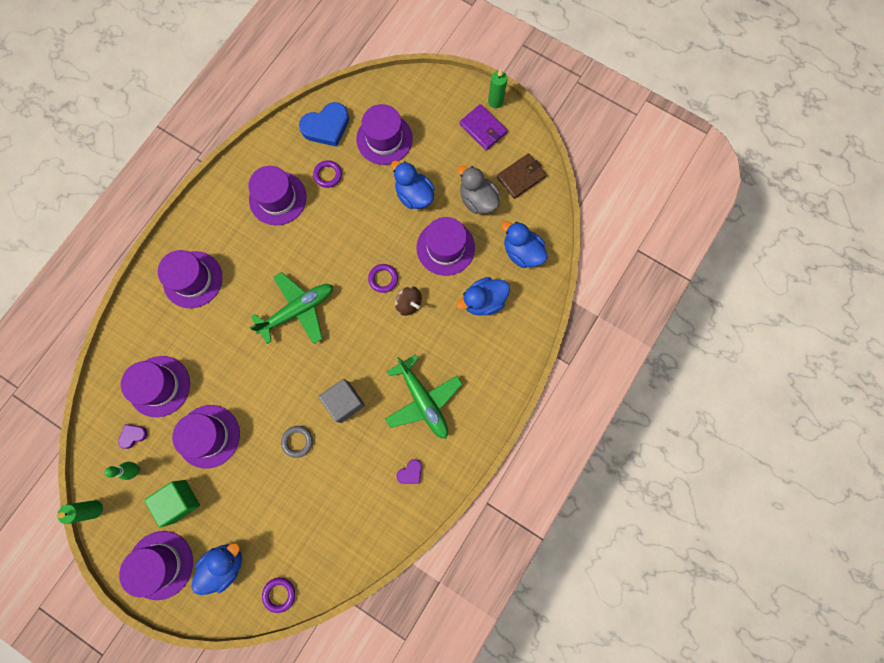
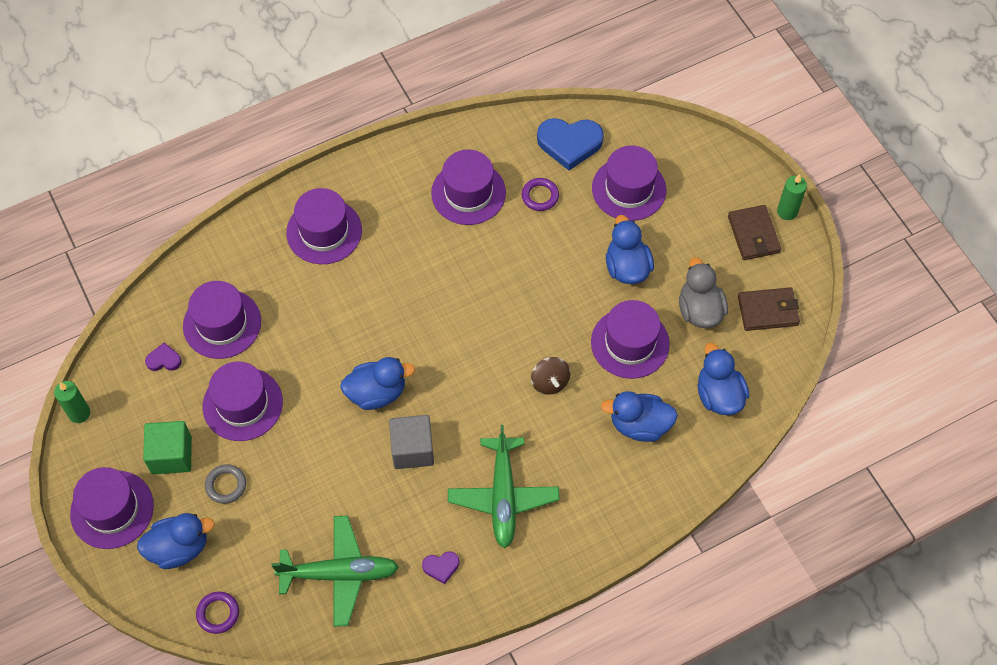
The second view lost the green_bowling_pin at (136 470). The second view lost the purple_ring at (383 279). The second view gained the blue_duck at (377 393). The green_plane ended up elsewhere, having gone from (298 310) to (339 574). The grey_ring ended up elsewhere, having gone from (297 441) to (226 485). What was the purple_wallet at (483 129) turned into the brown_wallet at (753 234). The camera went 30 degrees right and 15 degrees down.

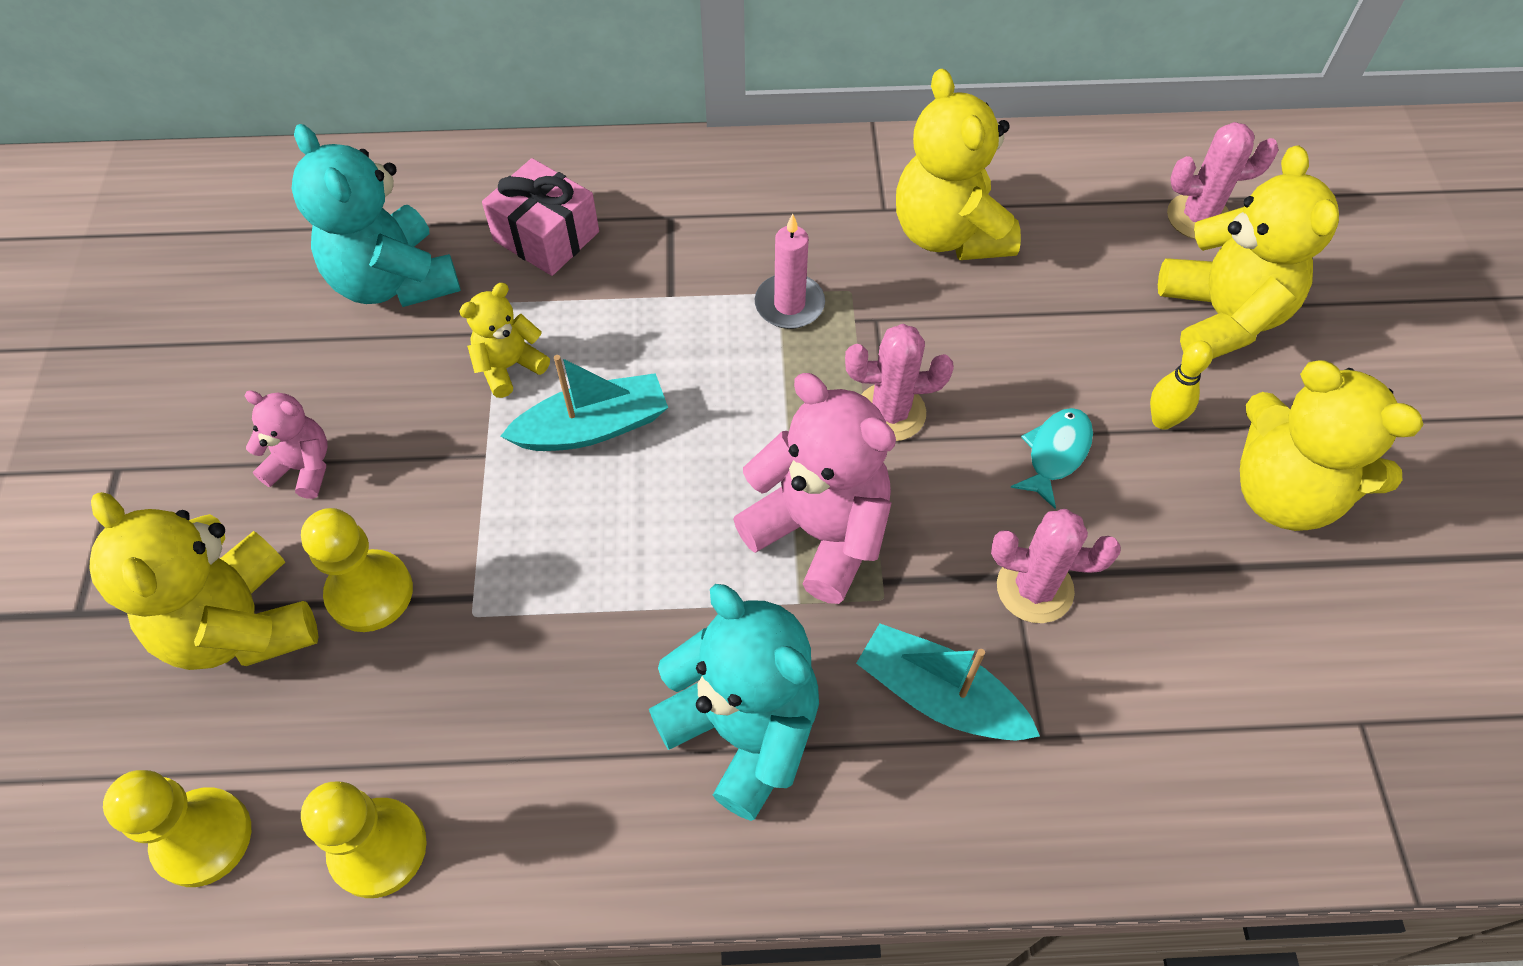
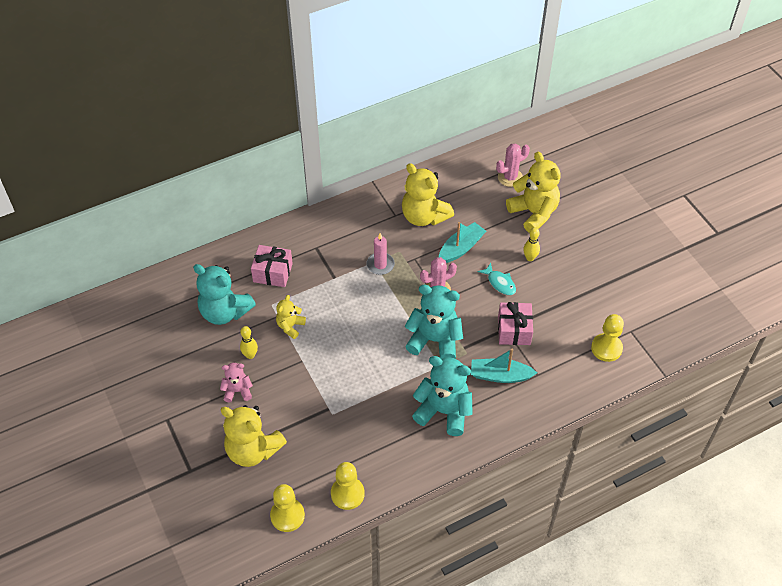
The second view lost the yellow_teddy_bear at (1283 493). The second view gained the yellow_bowling_pin at (250 355). The yellow_pawn ended up elsewhere, having gone from (370 592) to (606 348). The turquoise_boat ended up elsewhere, having gone from (593 427) to (461 248). Where the pink_cactus stood at (1034 588), the pink_gift came to stand at (514 330). What was the pink_teddy_bear at (819 532) turned into the turquoise_teddy_bear at (434 340). The turquoise_fish at (1055 453) ended up facing another way, 135 degrees clockwise from before. The camera went 25 degrees left and 5 degrees down.

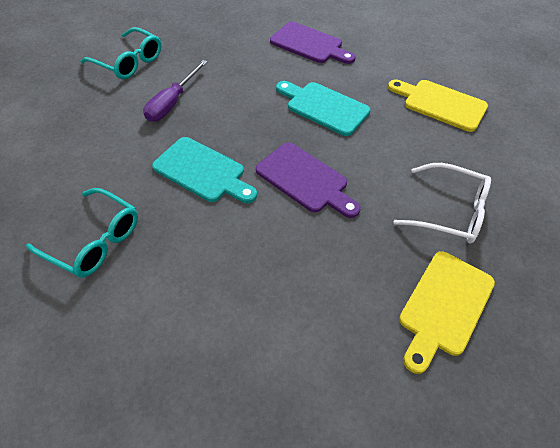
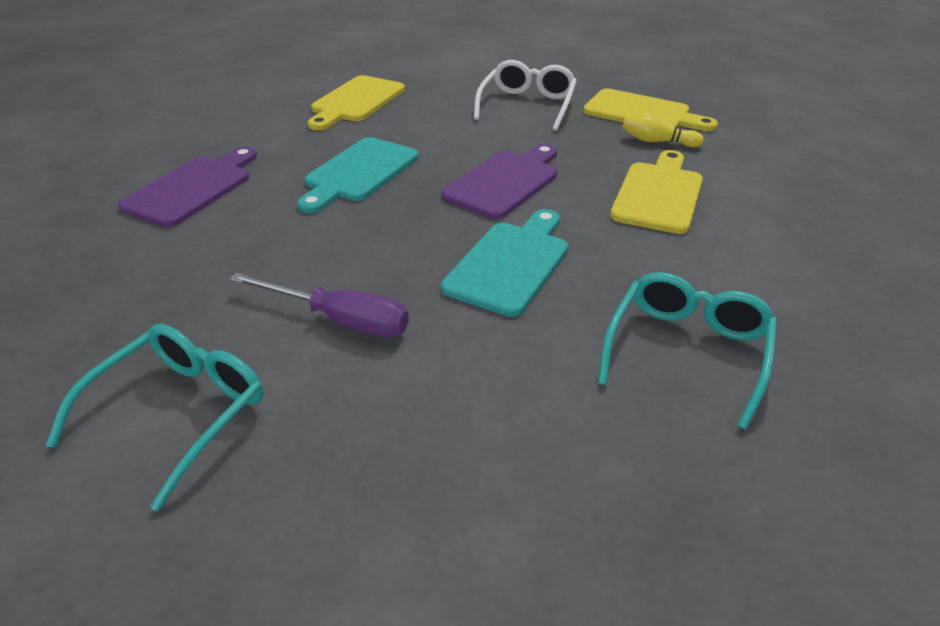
The second view gained the yellow_cutting_board at (659 194). The second view gained the yellow_bowling_pin at (657 141). The camera went 95 degrees left and 15 degrees down.

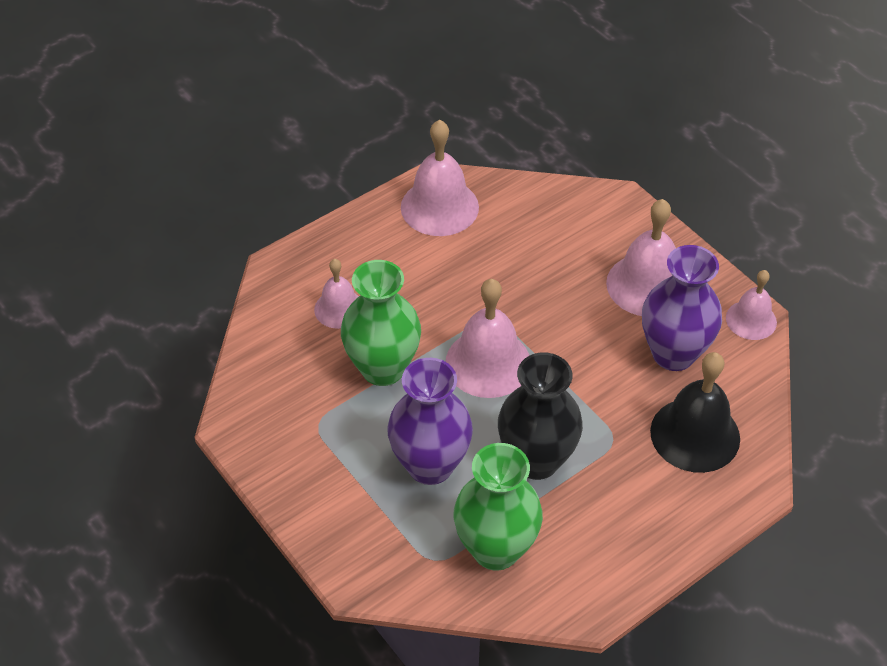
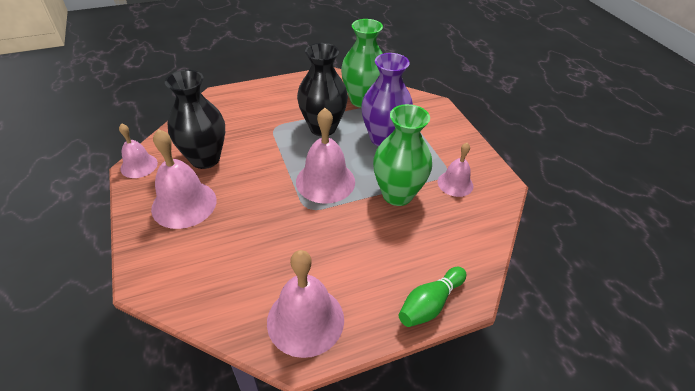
The second view lost the black_bell at (695 434). The second view gained the green_bowling_pin at (430 304). The pink_bell ended up elsewhere, having gone from (339 308) to (455 183). What was the purple_vase at (673 354) turned into the black_vase at (205 159). The camera went 165 degrees left and 5 degrees down.

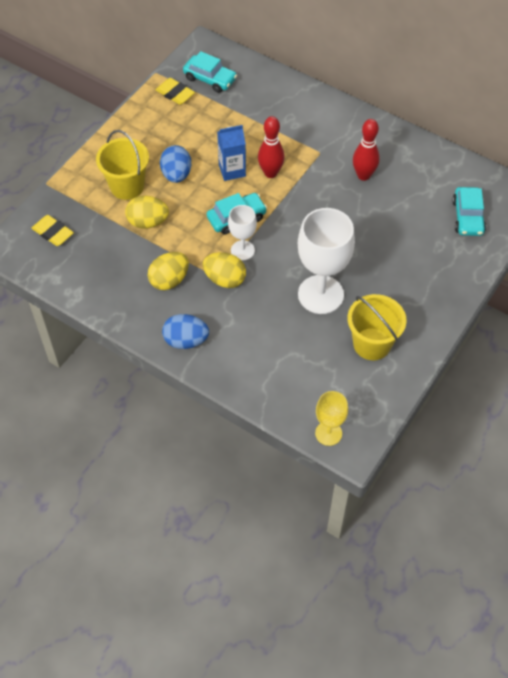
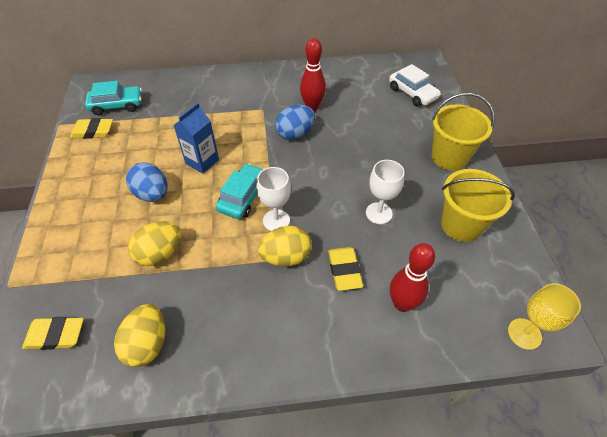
The second view gained the yellow_eraser at (344 270). The yellow_bucket ended up elsewhere, having gone from (127 186) to (449 157). The yellow_egg ended up elsewhere, having gone from (169 280) to (147 343). The blue_egg ended up elsewhere, having gone from (186 340) to (295 134). The red_bowling_pin ended up elsewhere, having gone from (270 173) to (402 304). What was the turquoise_car at (467 217) turned into the white_car at (412 93). The size of the white_goblet at (320 294) changed by a factor of 0.54. The camera went 40 degrees left and 5 degrees down.

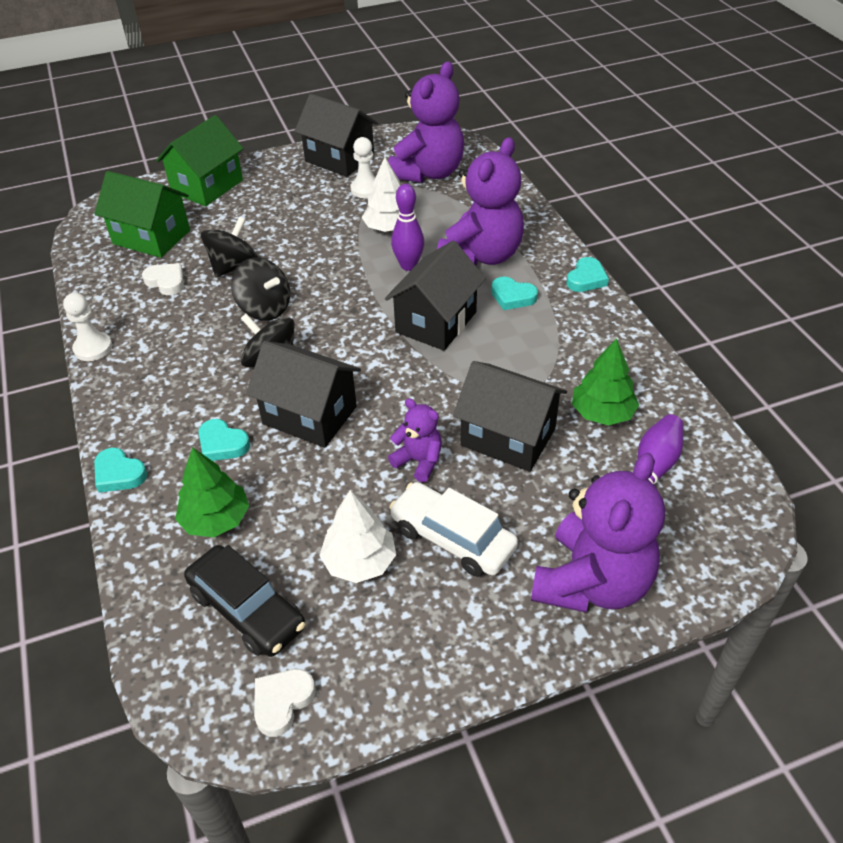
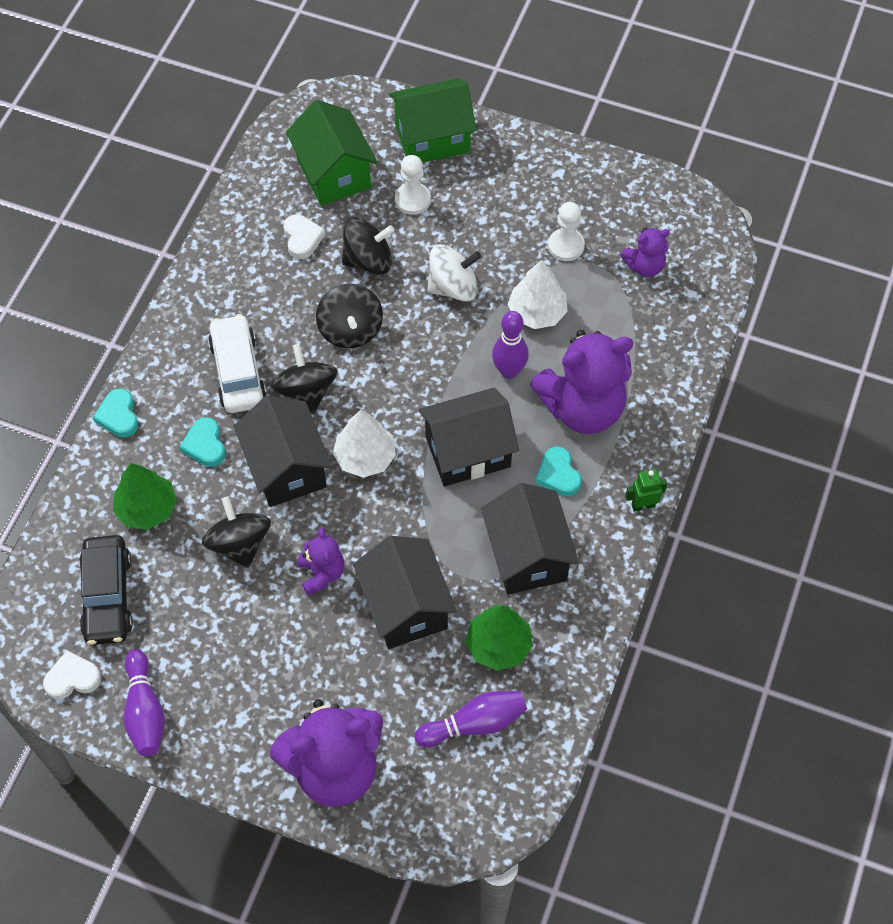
The second view gained the purple_bowling_pin at (145 711). The second view gained the black_spinning_top at (239 544). The second view gained the white_spinning_top at (453 287). The white_pawn ended up elsewhere, having gone from (93 348) to (412 200). The black_house ended up elsewhere, having gone from (339 159) to (527 555). The white_tree ended up elsewhere, having gone from (359 561) to (365 457). The white_car ended up elsewhere, having gone from (453 538) to (238 371). Where the turquoise_heart stood at (586 279), the green_robot came to stand at (643 505). The size of the purple_teddy_bear at (428 173) changed by a factor of 0.49. The camera went 40 degrees right and 15 degrees up.

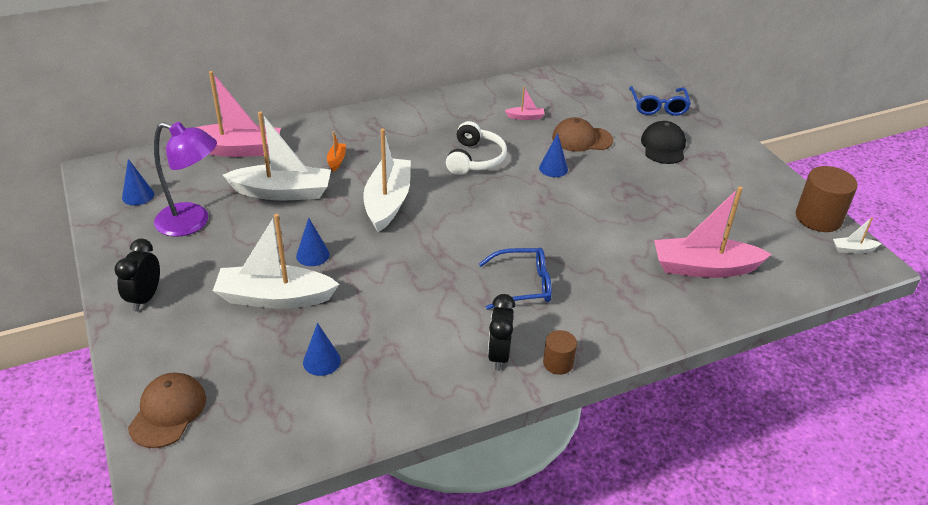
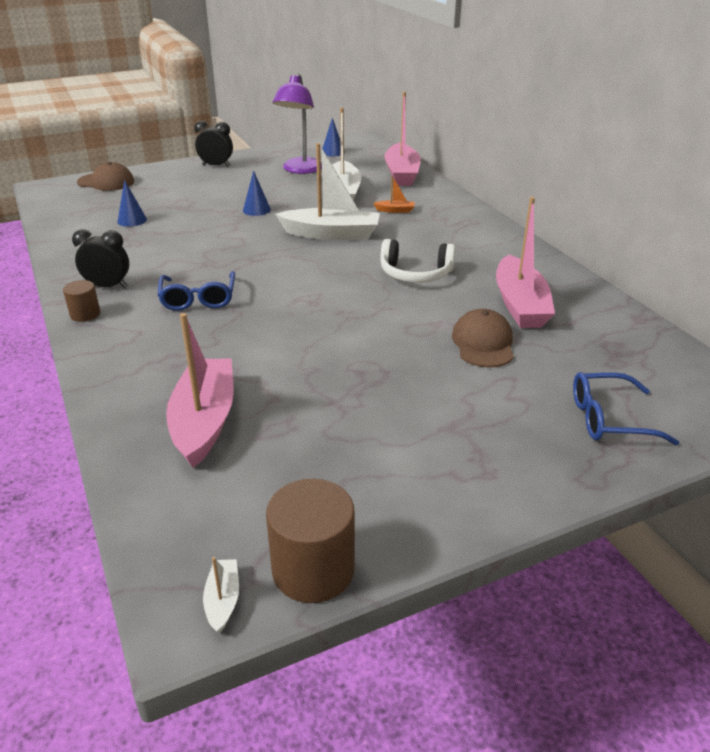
The second view lost the white_boat at (275 298). The second view lost the blue_cone at (553 168). The second view lost the black_cap at (663 146). The size of the pink_boat at (525 117) changed by a factor of 2.35. The camera went 90 degrees right and 5 degrees down.

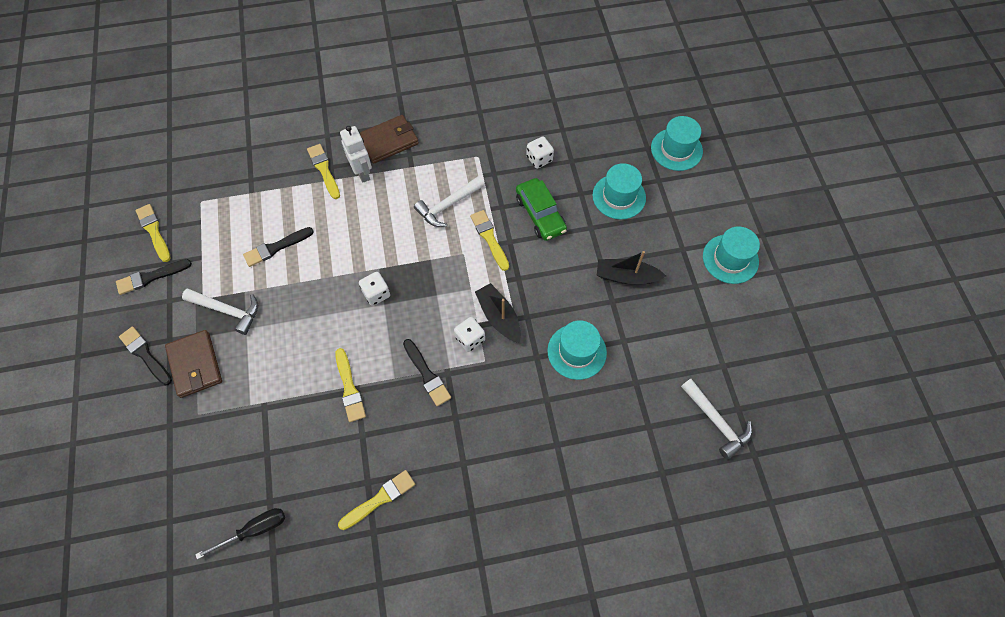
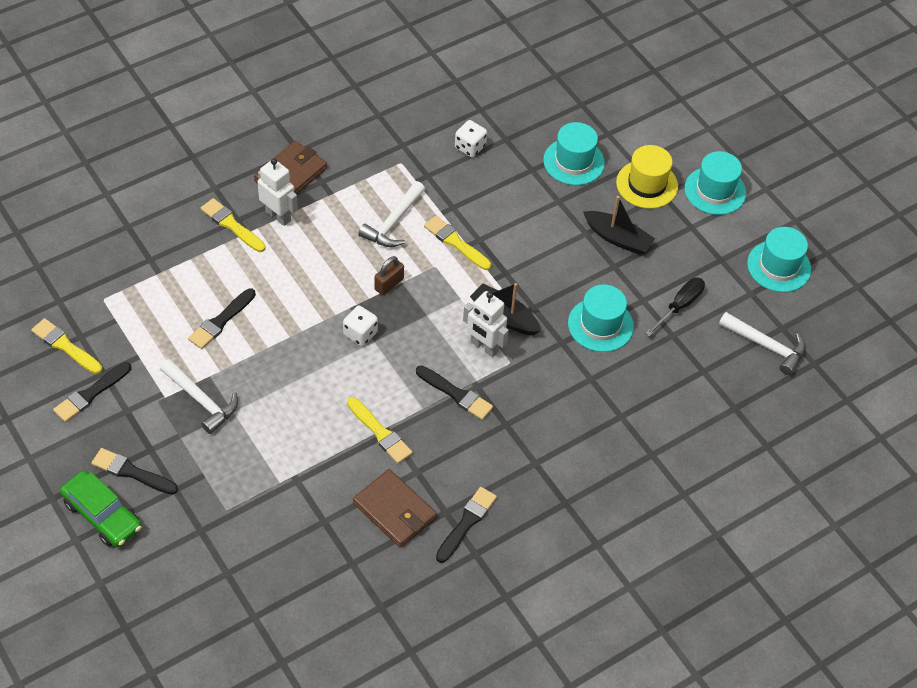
The second view gained the brown_padlock at (389 284). The second view gained the yellow_hat at (647 184). The brown_wallet ended up elsewhere, having gone from (195 365) to (394 510). The black_screwdriver ended up elsewhere, having gone from (254 530) to (679 306). The green_car ended up elsewhere, having gone from (540 214) to (102 515). The turquoise_hat ended up elsewhere, having gone from (676 149) to (779 266). Where the white_dice stood at (470 339), the white_robot came to stand at (484 346). What was the yellow_brush at (380 499) turned into the black_brush at (466 523). The white_hammer at (227 311) ended up facing another way, 45 degrees clockwise from before. The black_boat at (626 276) ended up facing another way, 135 degrees counterclockwise from before. The camera went 25 degrees left and 10 degrees down.

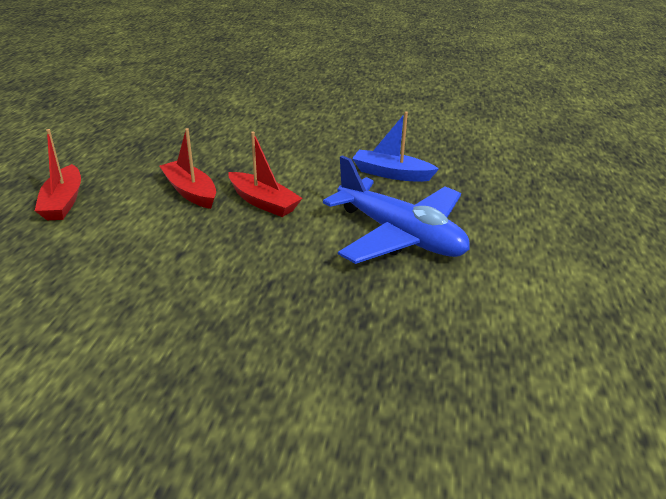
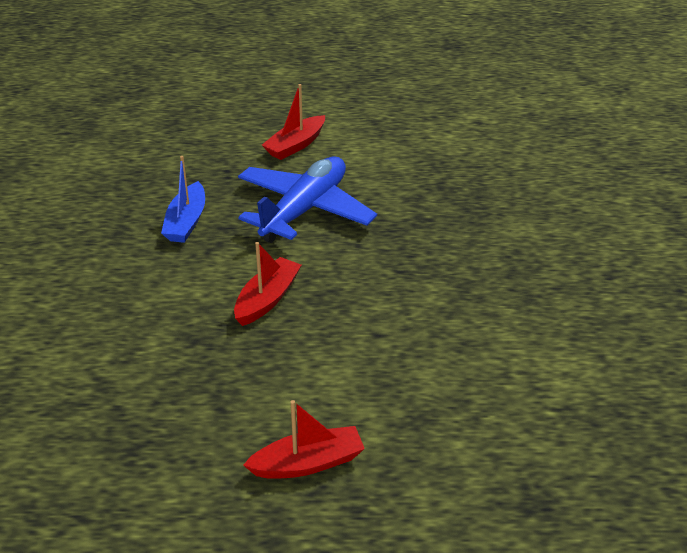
The red_boat ended up elsewhere, having gone from (190 192) to (295 145). The camera went 100 degrees left and 5 degrees up.

